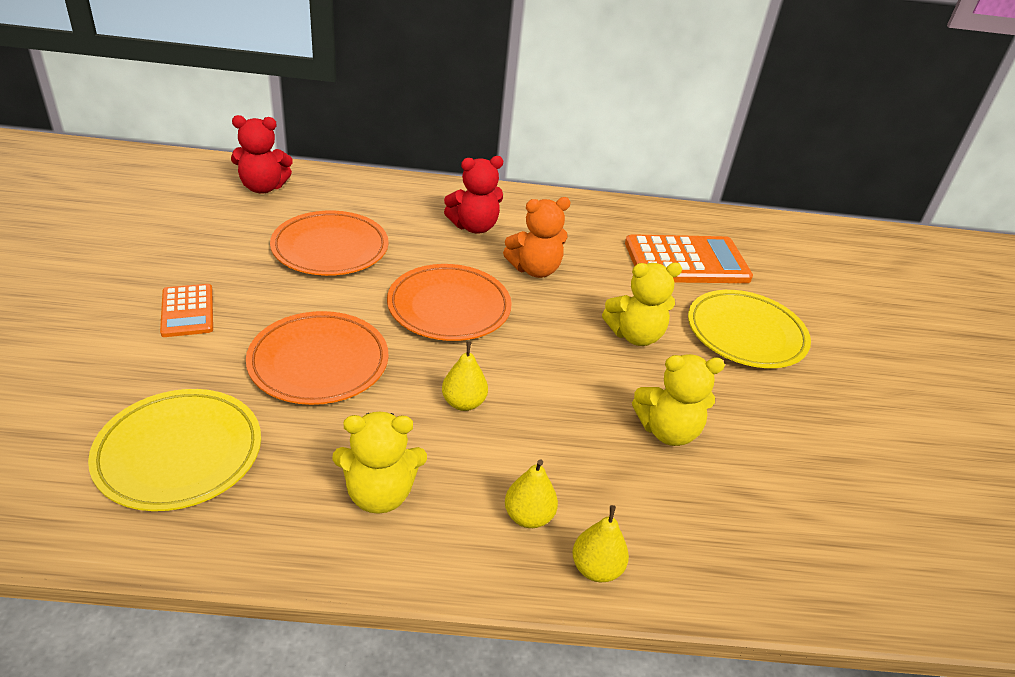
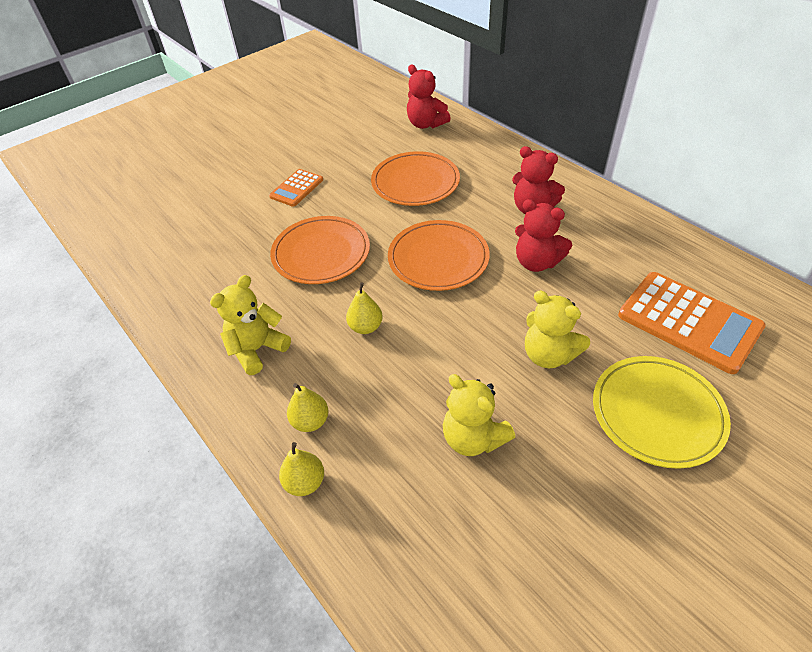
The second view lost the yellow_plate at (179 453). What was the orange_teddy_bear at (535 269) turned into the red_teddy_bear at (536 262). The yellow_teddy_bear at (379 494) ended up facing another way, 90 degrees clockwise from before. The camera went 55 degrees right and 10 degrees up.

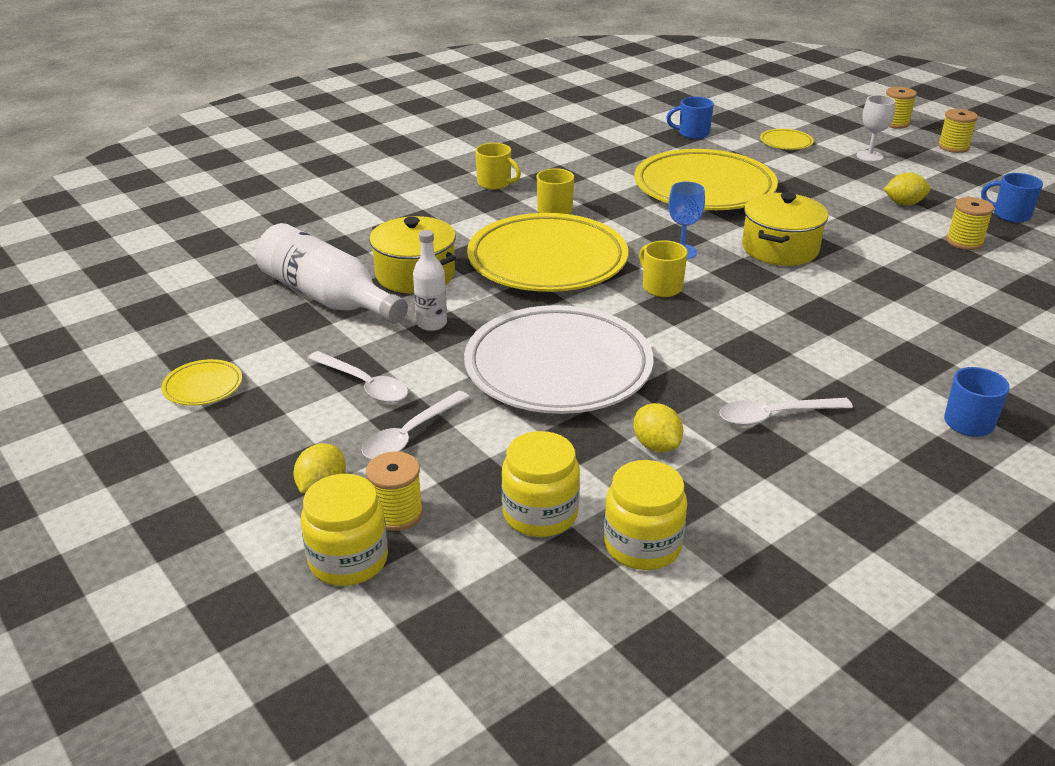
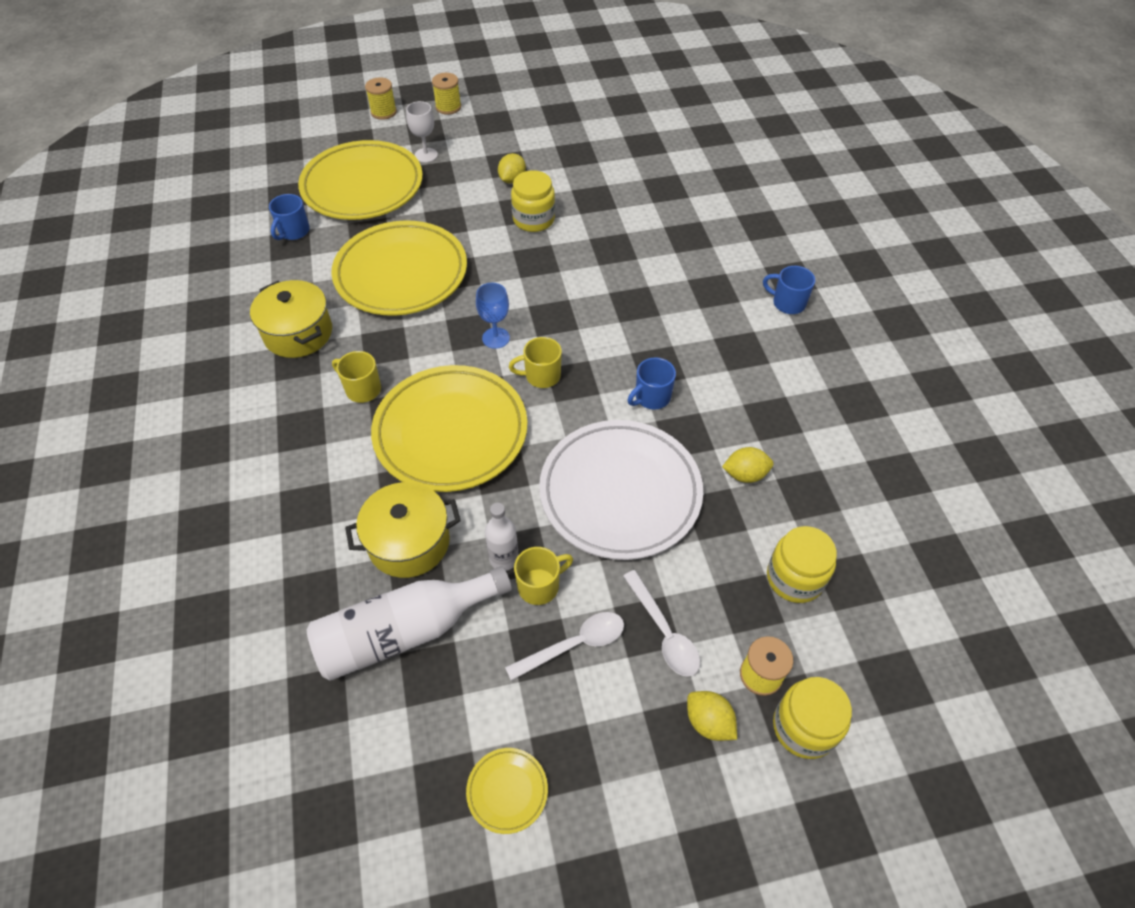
The second view lost the white_spoon at (774 416). The second view lost the yellow_spool at (964 242). The yellow_mug ended up elsewhere, having gone from (495 183) to (540 586). The yellow_jar ended up elsewhere, having gone from (642 545) to (533 219). The yellow_pot ended up elsewhere, having gone from (780 249) to (298 333). The blue_mug ended up elsewhere, having gone from (1010 215) to (651 397). The size of the yellow_plate at (786 143) changed by a factor of 2.47. The camera went 65 degrees left and 20 degrees up.

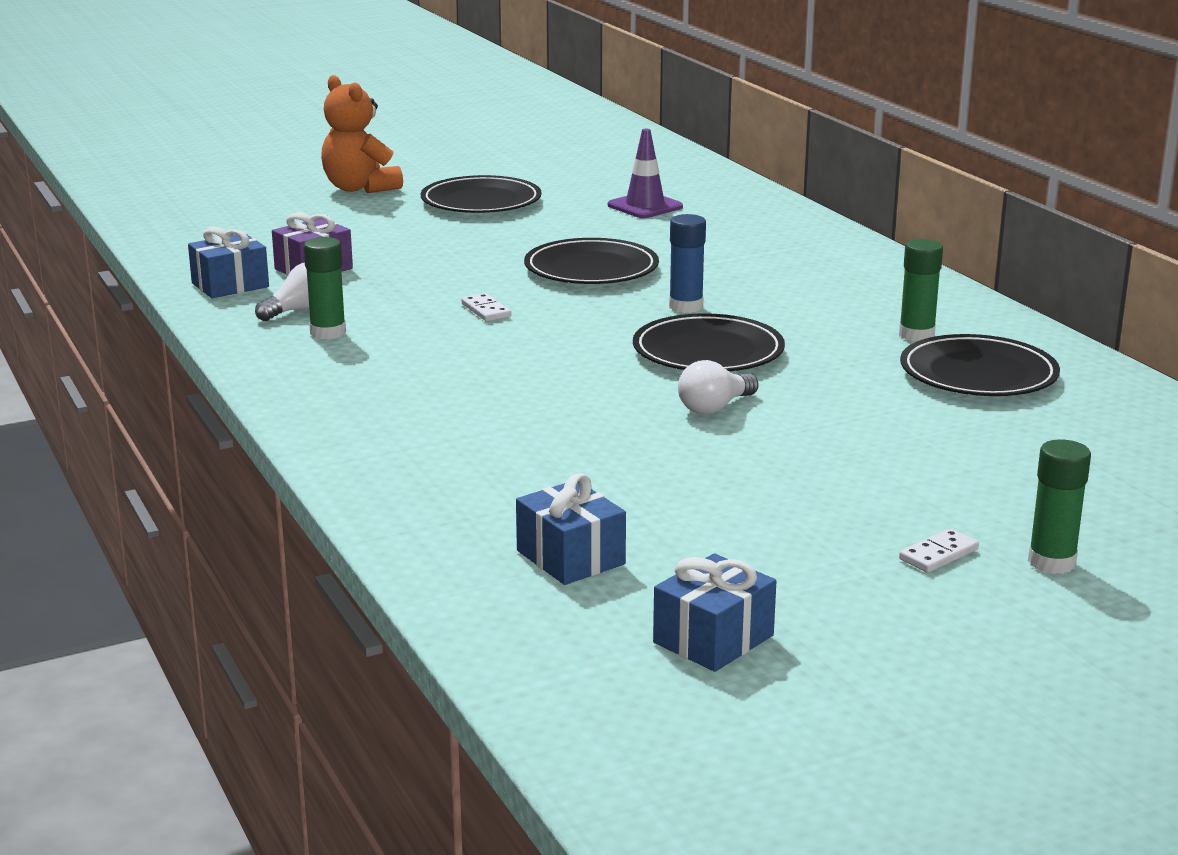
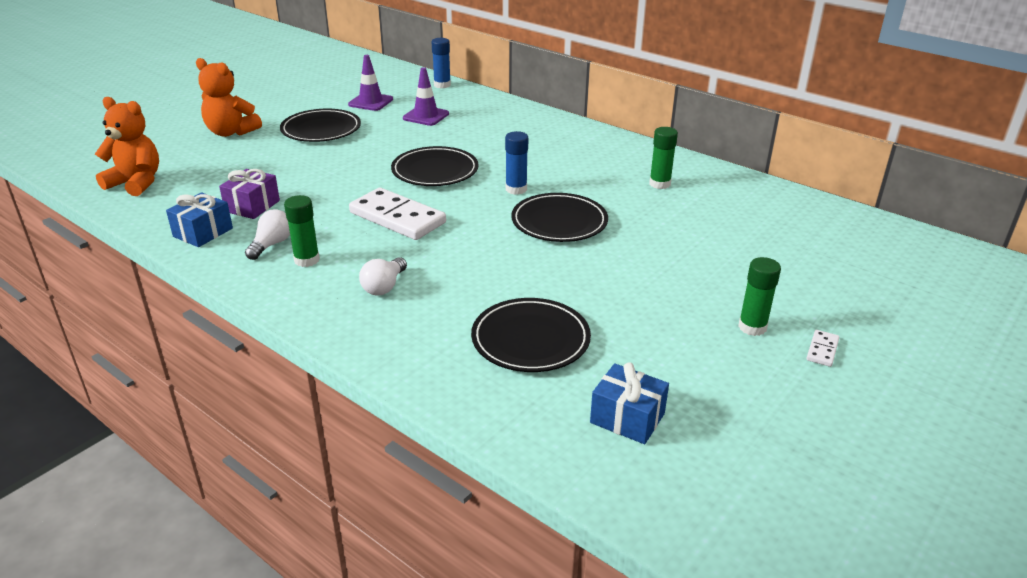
The second view lost the blue_gift at (713 639). The second view gained the orange_teddy_bear at (136 183). The second view gained the purple_traffic_cone at (370 102). The second view gained the blue_glue_stick at (442 85). The white_light_bulb ended up elsewhere, having gone from (714 408) to (384 286). The black_plate ended up elsewhere, having gone from (978 374) to (530 339). The green_glue_stick ended up elsewhere, having gone from (1051 562) to (752 327). The size of the white_domino at (486 310) changed by a factor of 2.37. The camera went 25 degrees left and 10 degrees up.

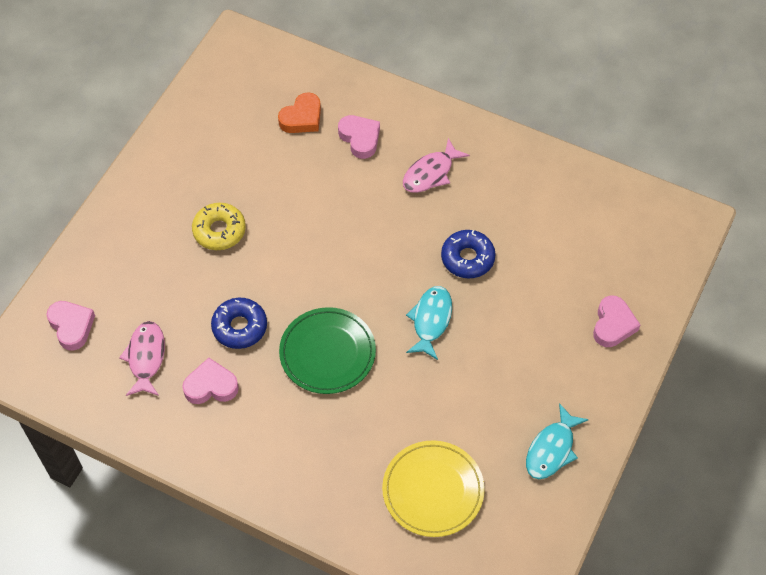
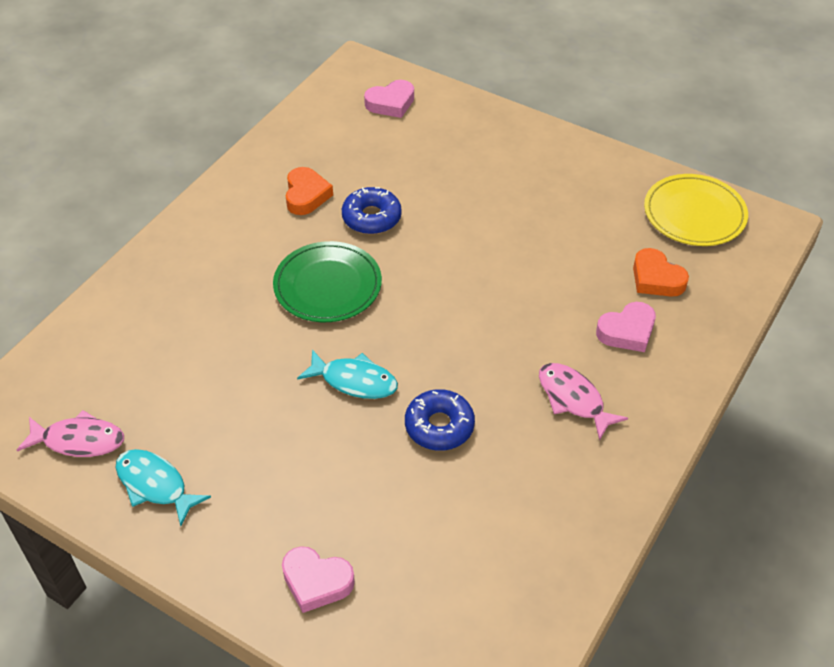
The second view lost the yellow_donut at (219 231). The pink_fish ended up elsewhere, having gone from (146 358) to (79 440). The yellow_plate ended up elsewhere, having gone from (433 490) to (694 214). What was the pink_heart at (211 386) turned into the orange_heart at (306 195). The camera went 95 degrees right and 10 degrees down.

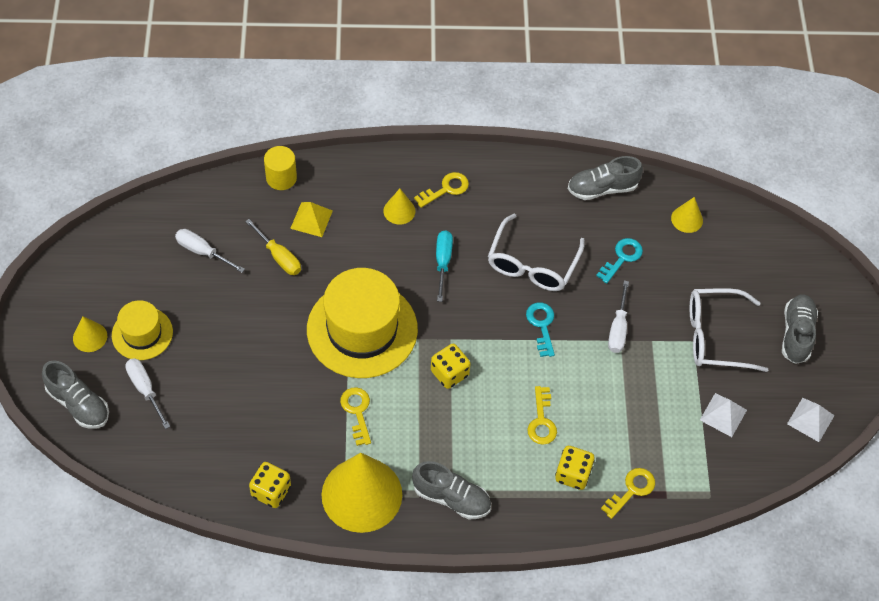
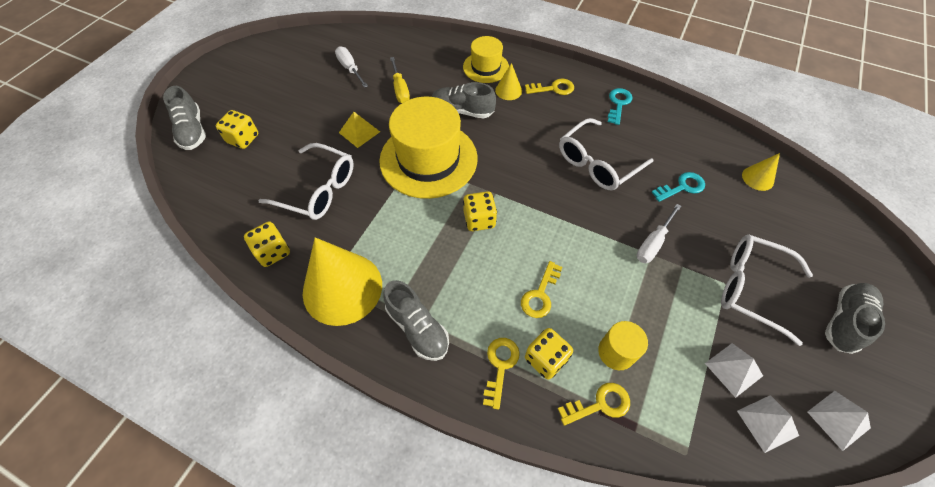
The second view lost the yellow_cone at (90 337). The second view lost the turquoise_screwdriver at (443 261). The second view gained the white_glasses at (318 190). The second view gained the white_pyramid at (767 423). The yellow_hat ended up elsewhere, having gone from (142 333) to (486 67). The yellow_cylinder ended up elsewhere, having gone from (281 178) to (616 352). The yellow_pyramid ended up elsewhere, having gone from (311 219) to (359 132). The yellow_key ended up elsewhere, having gone from (357 411) to (500 366). The turquoise_key ended up elsewhere, having gone from (541 325) to (618 104). The grey_shoe ended up elsewhere, having gone from (602 188) to (462 111). Where the white_screwdriver stood at (145 389), the yellow_dice came to stand at (243 139). The camera went 30 degrees right and 0 degrees up.

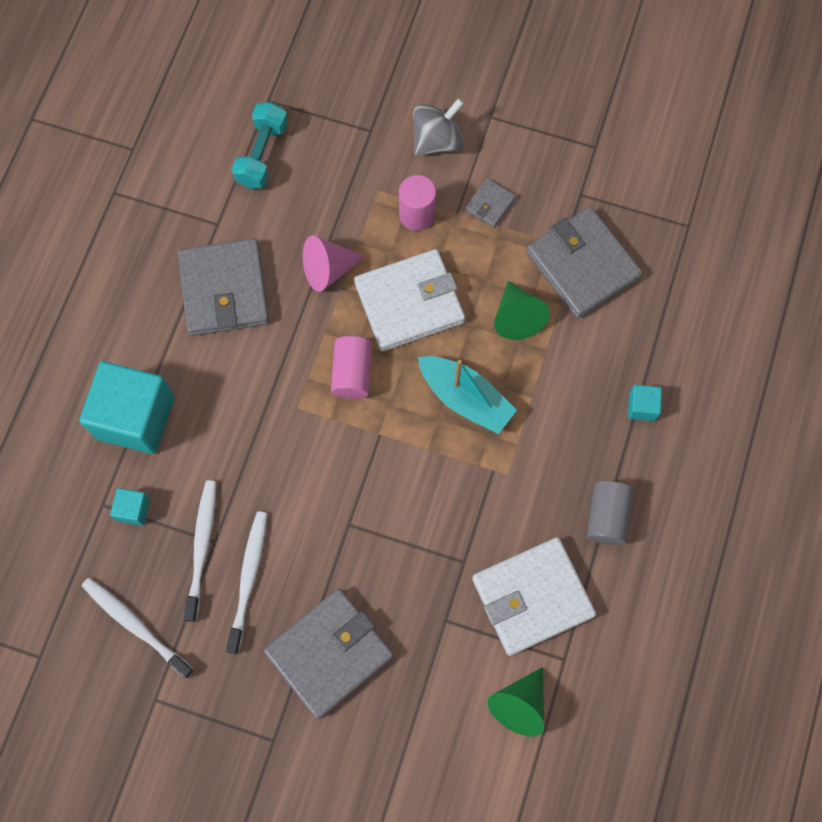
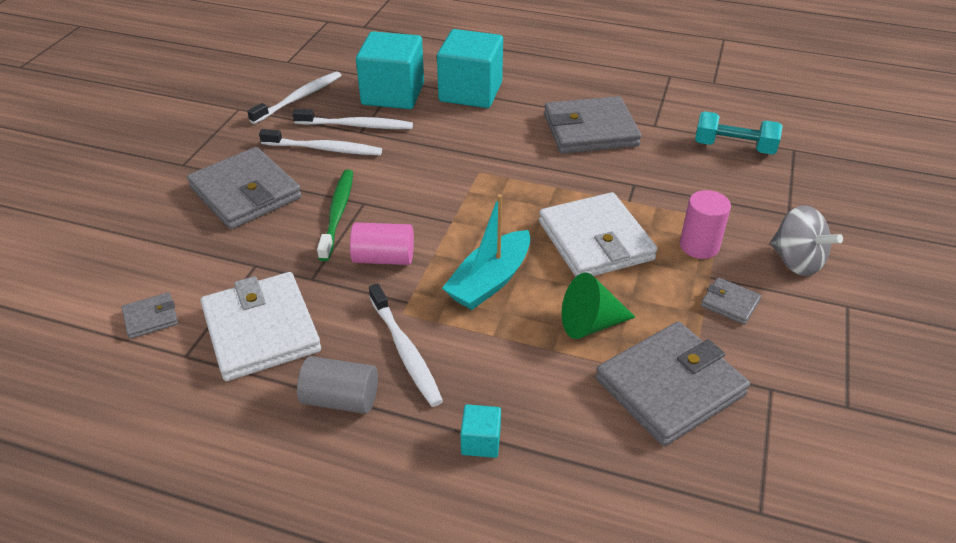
The second view lost the pink_cone at (328 269). The second view gained the green_toothbrush at (337 213). The second view gained the white_toothbrush at (405 351). The pink_cylinder ended up elsewhere, having gone from (352 373) to (384 258). Where the green_cone stood at (519 704), the grey_wallet came to stand at (151 318). The size of the turquoise_cube at (133 509) changed by a factor of 2.31. The camera went 90 degrees right and 30 degrees down.

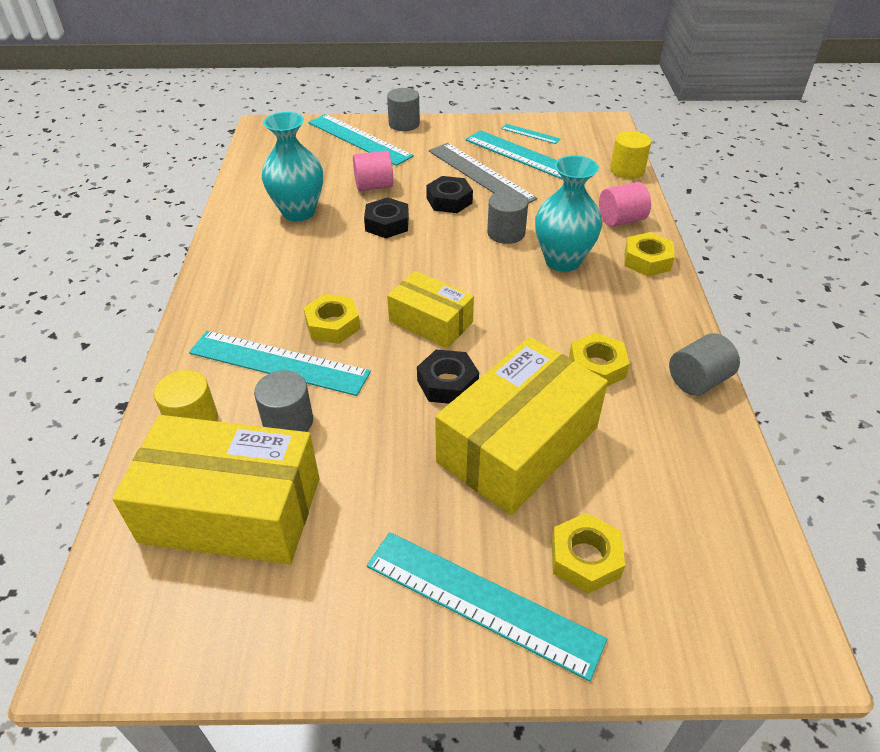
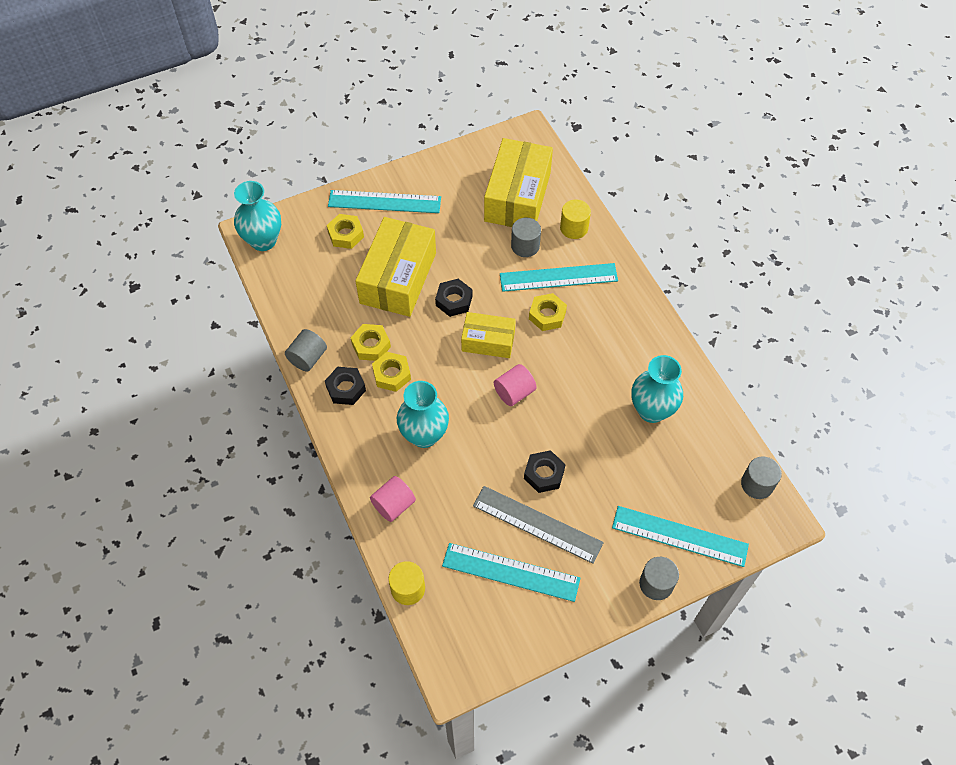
The second view lost the turquoise_ruler at (530 134). The second view gained the turquoise_vase at (263 241). The pink_cylinder ended up elsewhere, having gone from (374 186) to (514 392). The black_nut ended up elsewhere, having gone from (387 224) to (346 388). The grey_cylinder ended up elsewhere, having gone from (506 233) to (757 484). The yellow_nut ended up elsewhere, having gone from (647 260) to (392 374). The yellow_box at (231 510) ended up facing another way, 60 degrees counterclockwise from before. The camera went 155 degrees right and 15 degrees up.

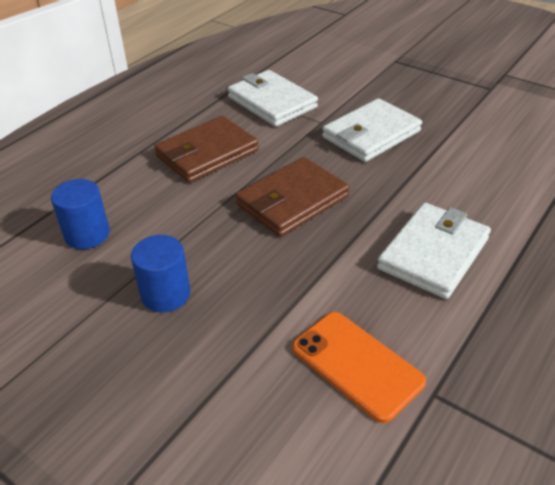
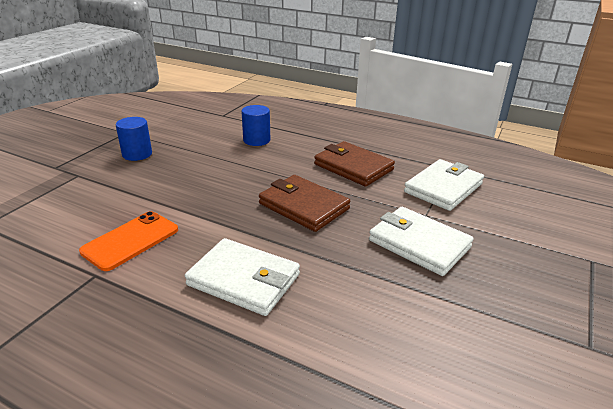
The blue_cylinder ended up elsewhere, having gone from (165 294) to (137 154). The camera went 80 degrees right and 10 degrees down.

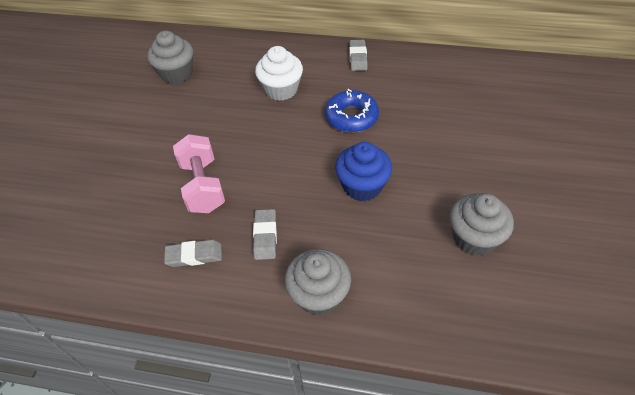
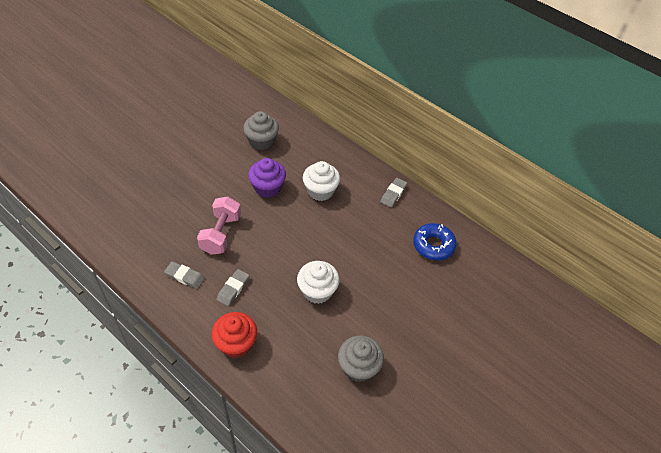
The second view gained the purple_cupcake at (267 188). The blue_donut ended up elsewhere, having gone from (351 117) to (433 245). What was the grey_cupcake at (319 295) turned into the red_cupcake at (236 343). What was the blue_cupcake at (362 186) turned into the white_cupcake at (317 291). The camera went 25 degrees right and 0 degrees up.

